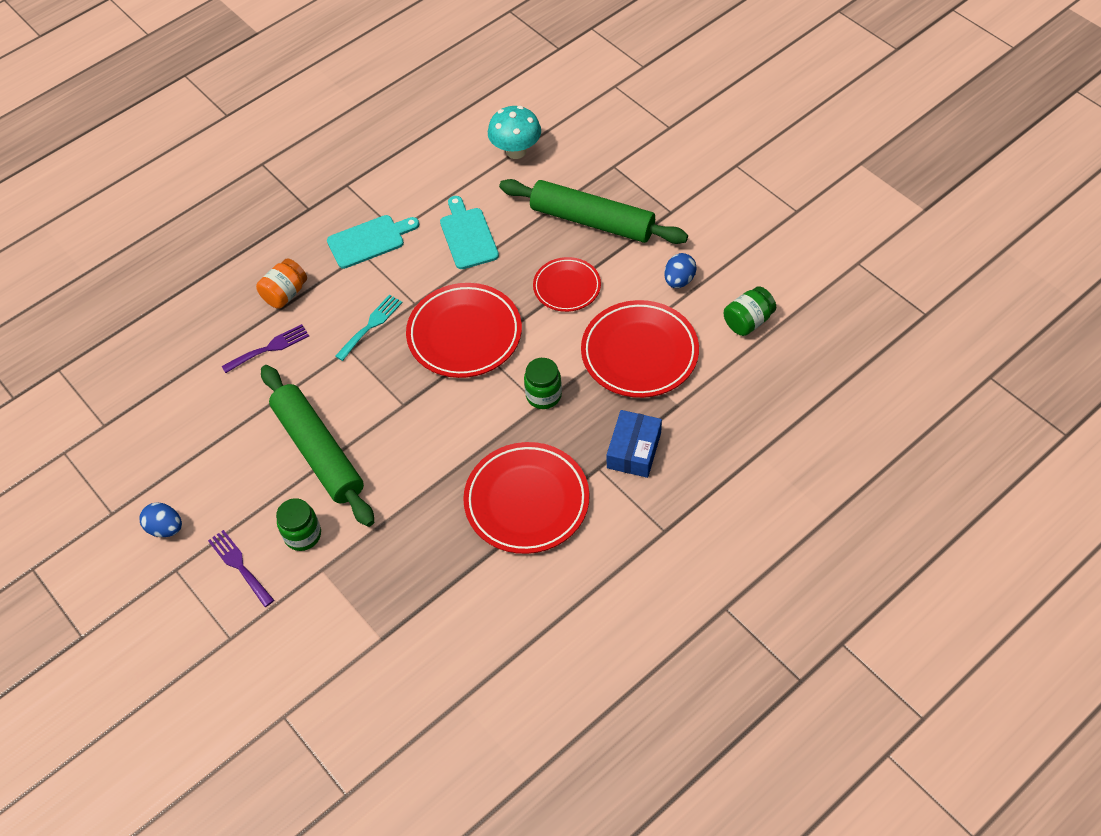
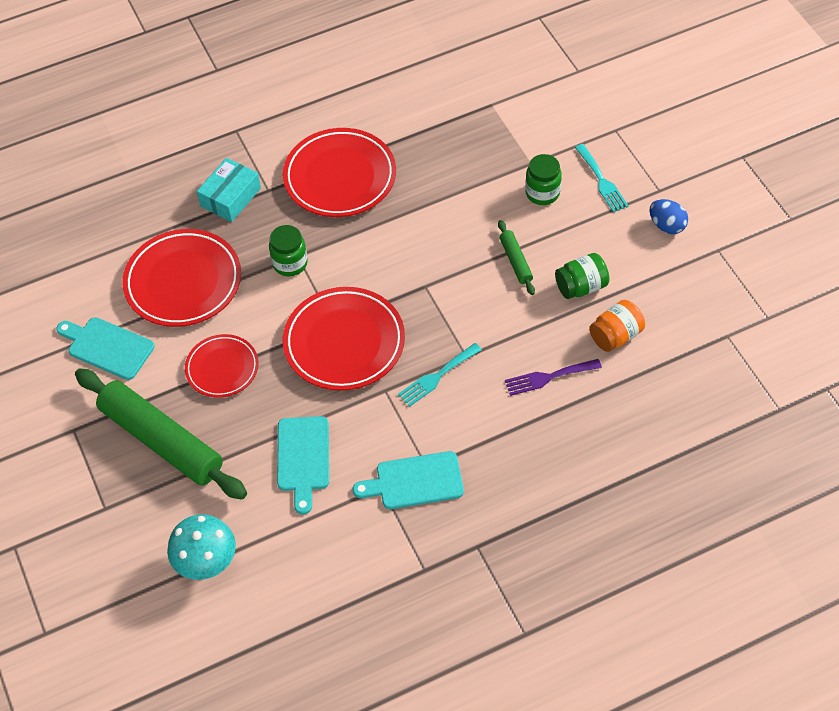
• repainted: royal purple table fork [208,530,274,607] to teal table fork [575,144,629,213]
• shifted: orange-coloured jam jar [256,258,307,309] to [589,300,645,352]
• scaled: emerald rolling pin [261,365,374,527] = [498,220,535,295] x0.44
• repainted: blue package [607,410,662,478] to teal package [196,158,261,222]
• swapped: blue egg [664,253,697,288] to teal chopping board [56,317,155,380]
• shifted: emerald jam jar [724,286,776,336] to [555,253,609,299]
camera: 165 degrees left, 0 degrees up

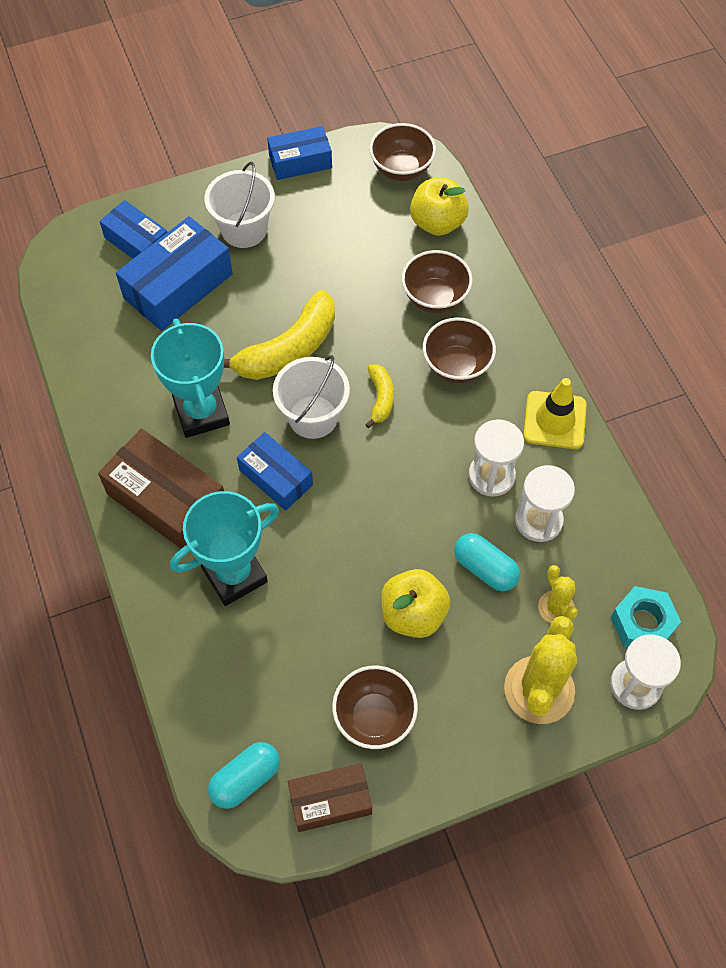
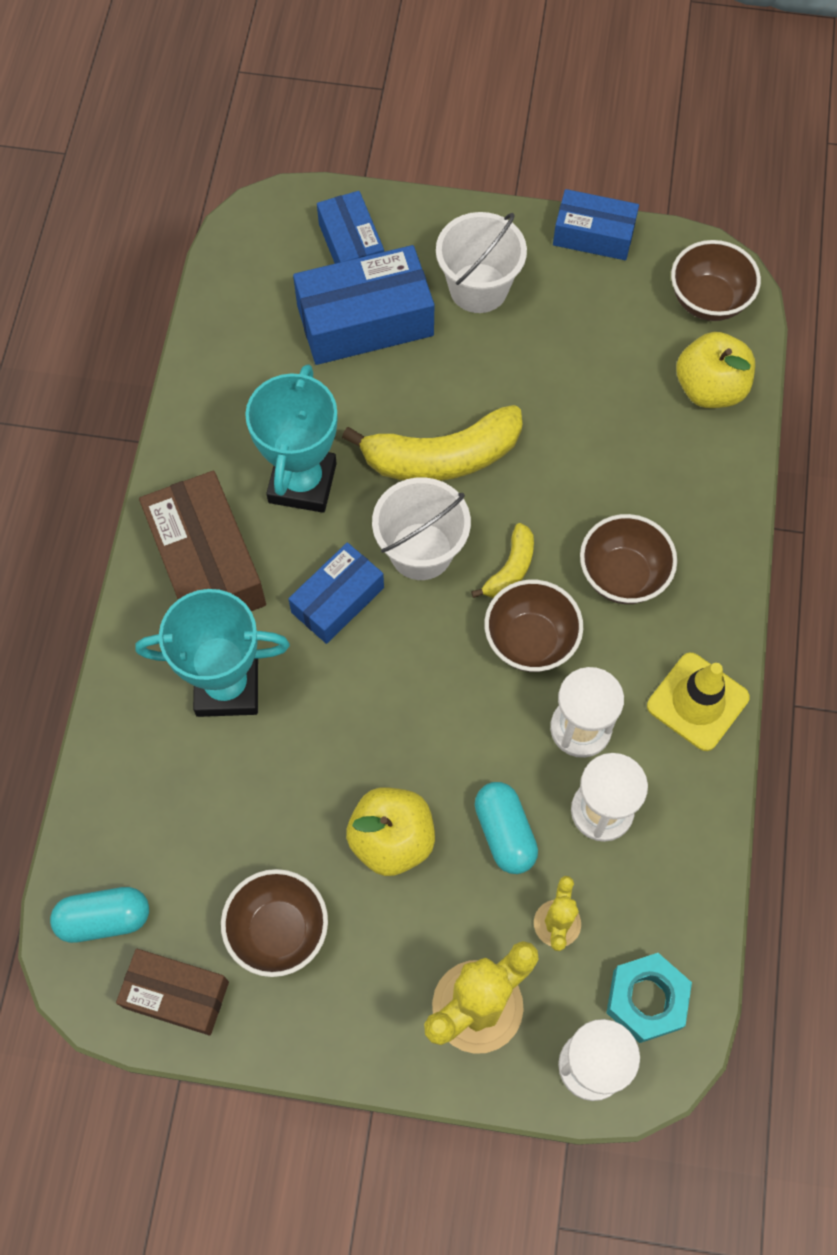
• rotated: blue package [237,432,313,510] = [288,542,384,644] 60 degrees clockwise
• shifted: russet bowl [401,250,473,313] to [484,580,583,672]
camera: 30 degrees right, 5 degrees up

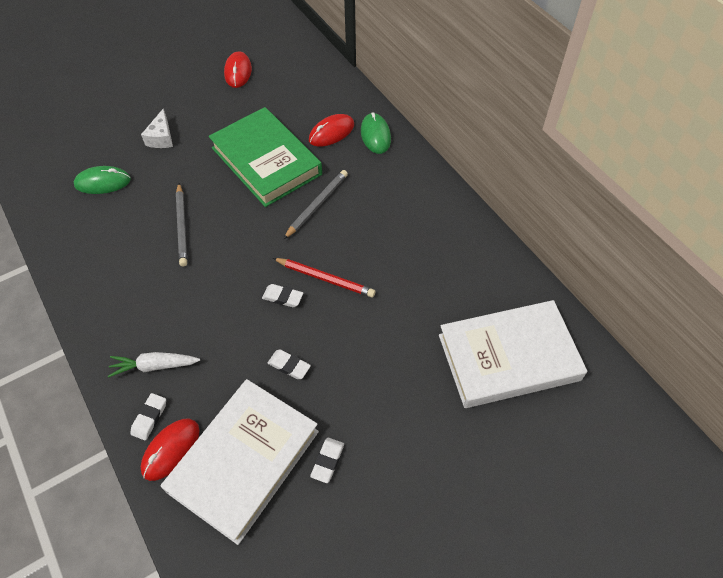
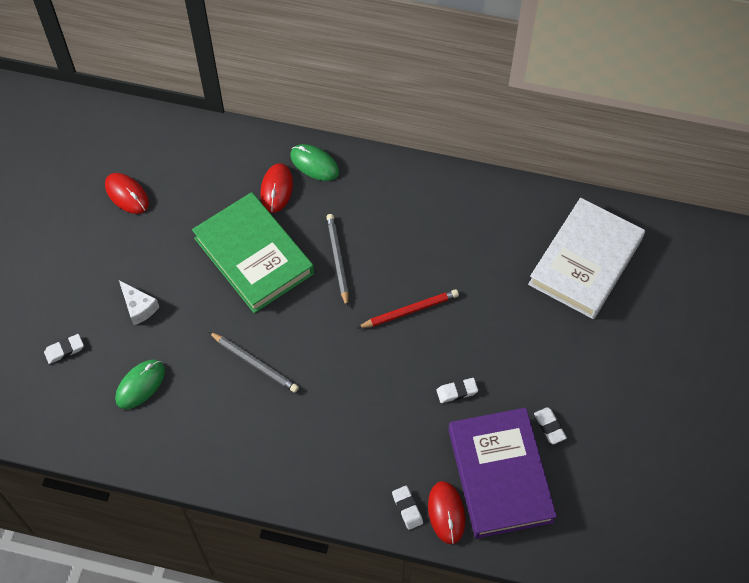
• gone: pure white root vegetable [108,352,200,378]
• repainted: pure white book [161,379,319,545] to royal purple book [448,408,557,539]
• rotated: emerald book [209,107,322,207] = [192,192,314,313] 45 degrees clockwise
• shifted: pure white eraser [262,284,303,307] to [44,334,84,364]
camera: 45 degrees left, 5 degrees up

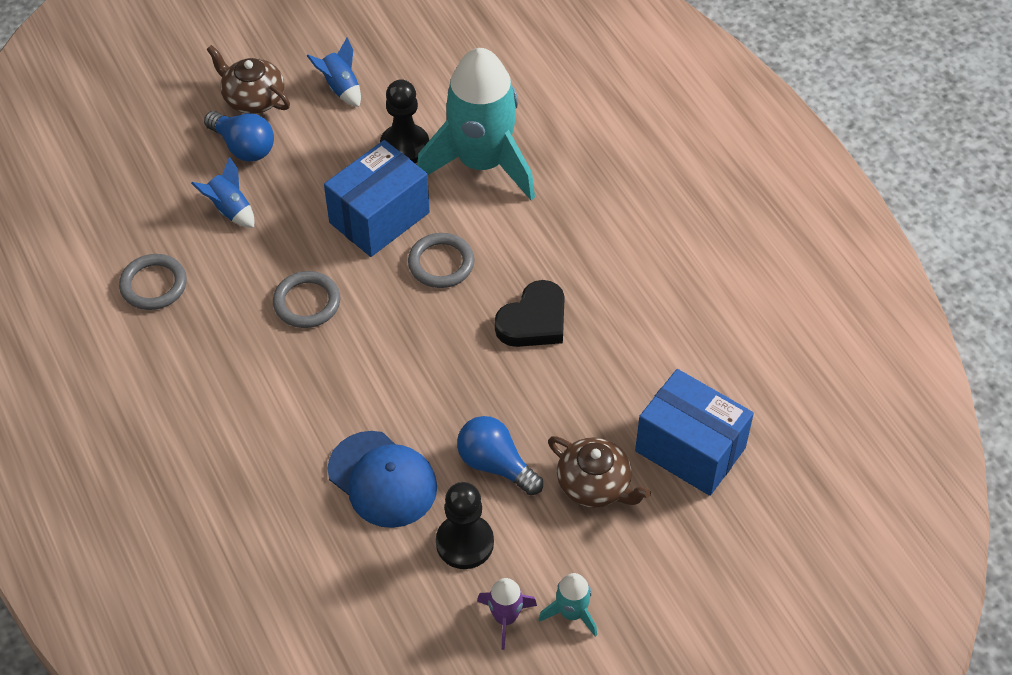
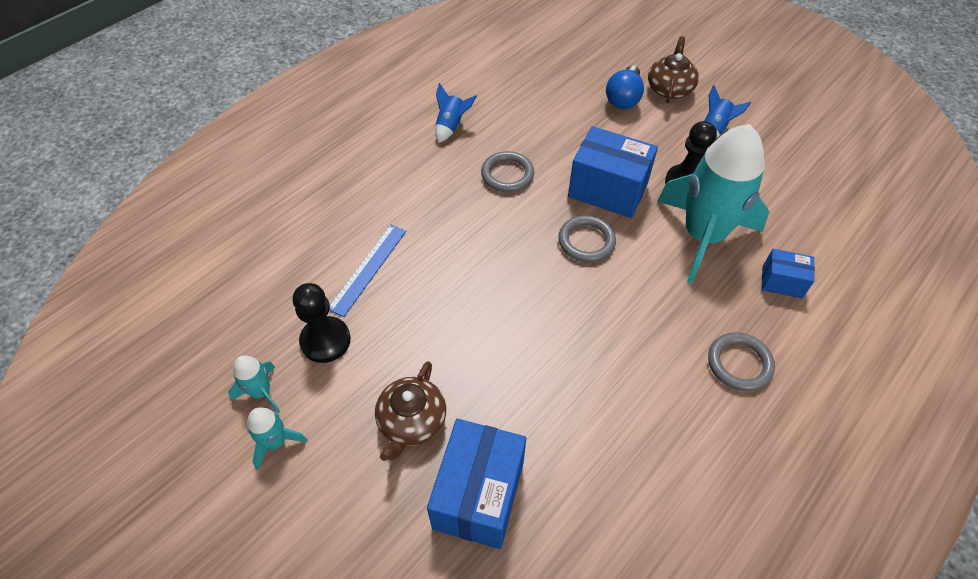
• shifted: grey torus [119,254,187,310] to [708,332,775,391]
• shifted: blue toy rocket [191,156,254,228] to [435,83,477,143]
• swapped: blue cap [327,431,437,528] to blue straightedge [329,224,406,317]
• gone: blue lightbulb [457,416,543,495]
• repainted: royal purple toy rocket [477,578,537,650] to teal toy rocket [228,355,280,412]
• gone: ebony heart shape [495,280,565,347]
• new: blue package [761,249,815,299]
camera: 70 degrees right, 0 degrees up

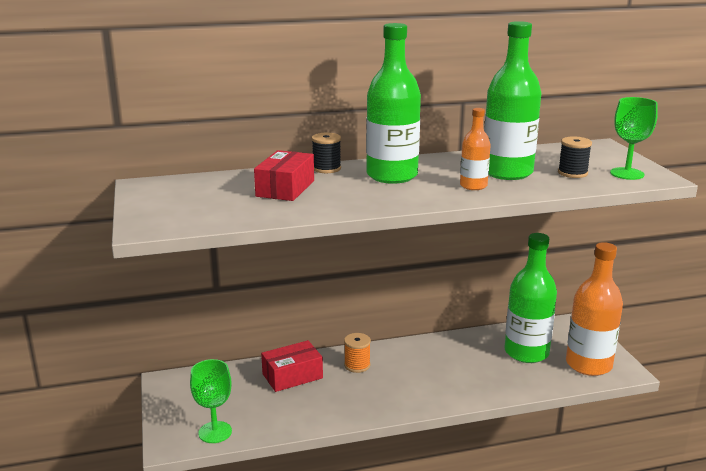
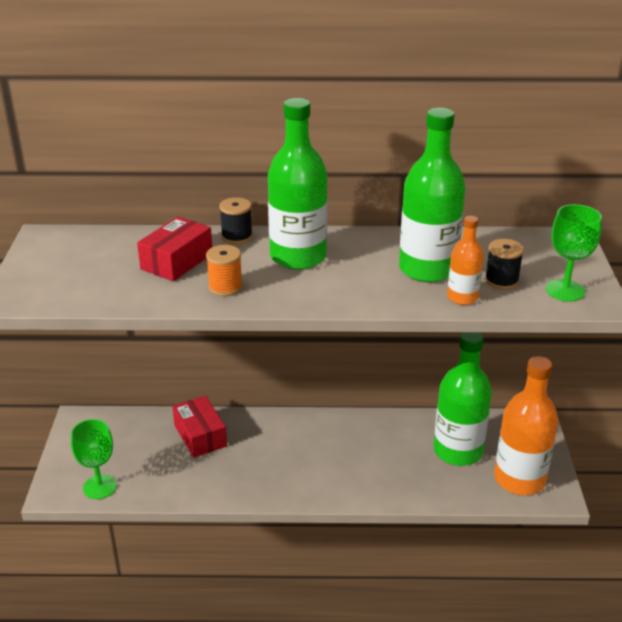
• rotated: crimson package [261,340,323,392] = [172,396,227,458] 75 degrees clockwise
• shifted: orange-coloured bobbin [344,333,371,373] to [206,245,243,296]
• shifted: orange-coloured flask [460,108,491,190] to [447,216,484,305]
camera: 15 degrees right, 10 degrees up

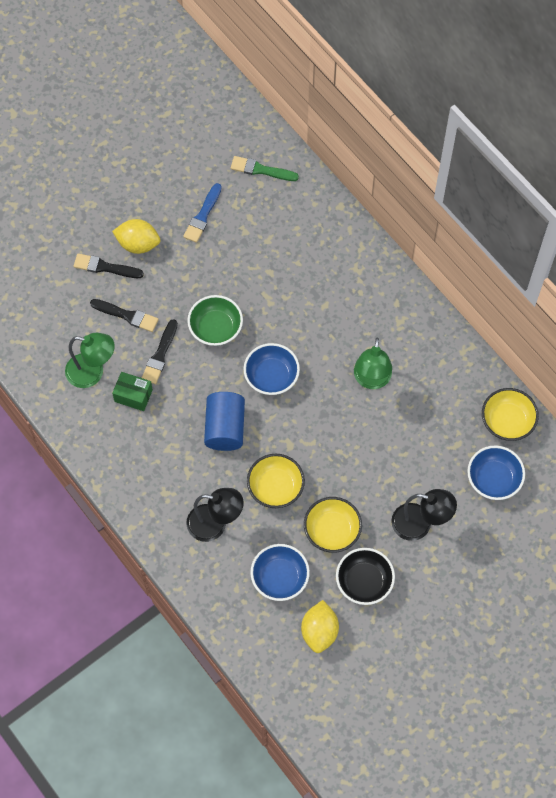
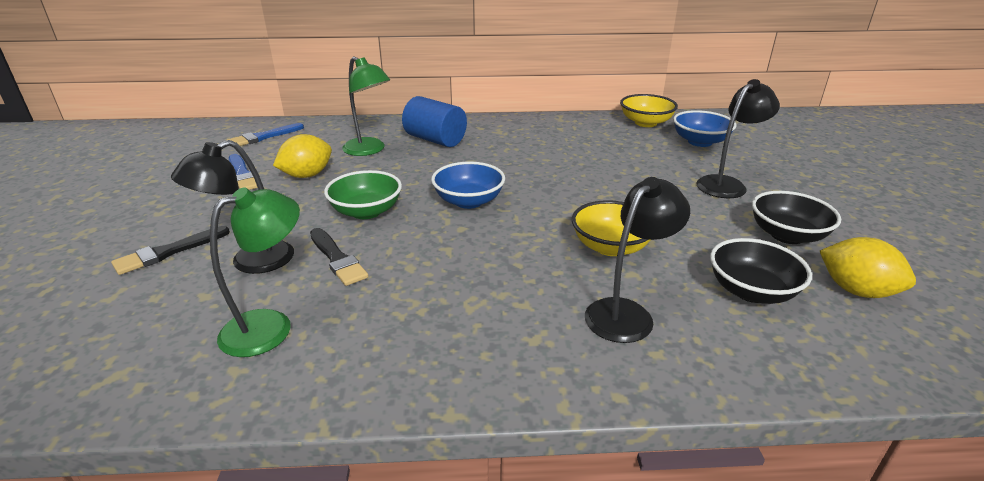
• swapped: ebony brush [90,299,159,332] to ebony reading lamp [171,140,294,274]
• shifted: bright yellow toy lemon [112,219,160,254] to [273,134,332,178]
• gone: emerald package [112,372,153,411]
• shifted: blue cylinder shape [204,392,245,451] to [402,96,467,147]
• repainted: emerald brush [231,156,299,181] to blue brush [227,123,304,146]
• repainted: blue bowl [250,544,310,601] to ebony bowl [710,238,812,304]
• gone: bright yellow bowl [304,497,362,553]
• shifted: emerald reading lamp [354,337,392,389] to [342,56,390,156]
camera: 55 degrees left, 35 degrees down

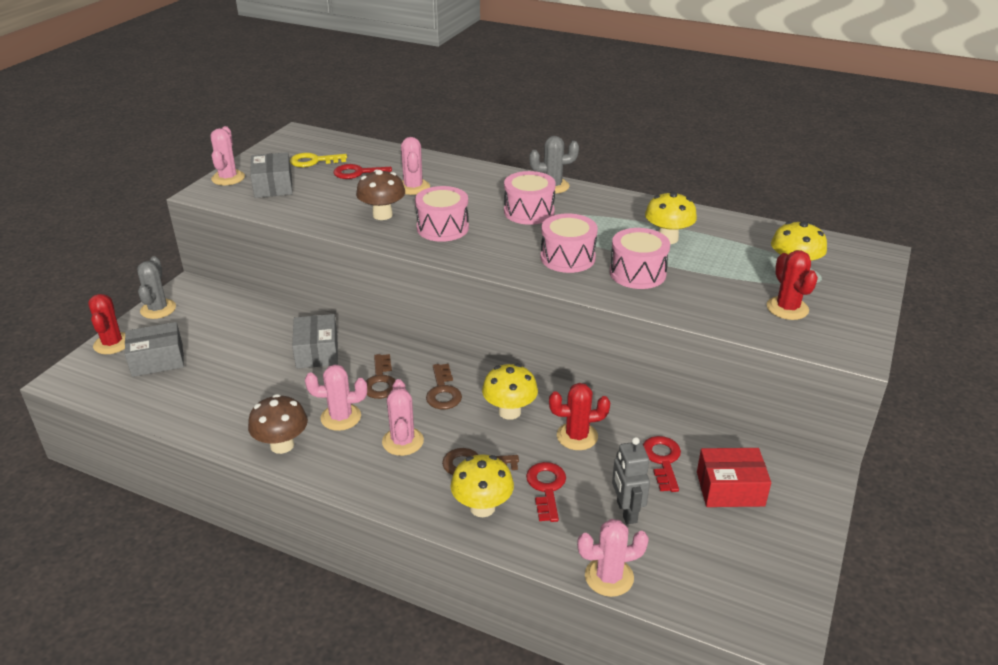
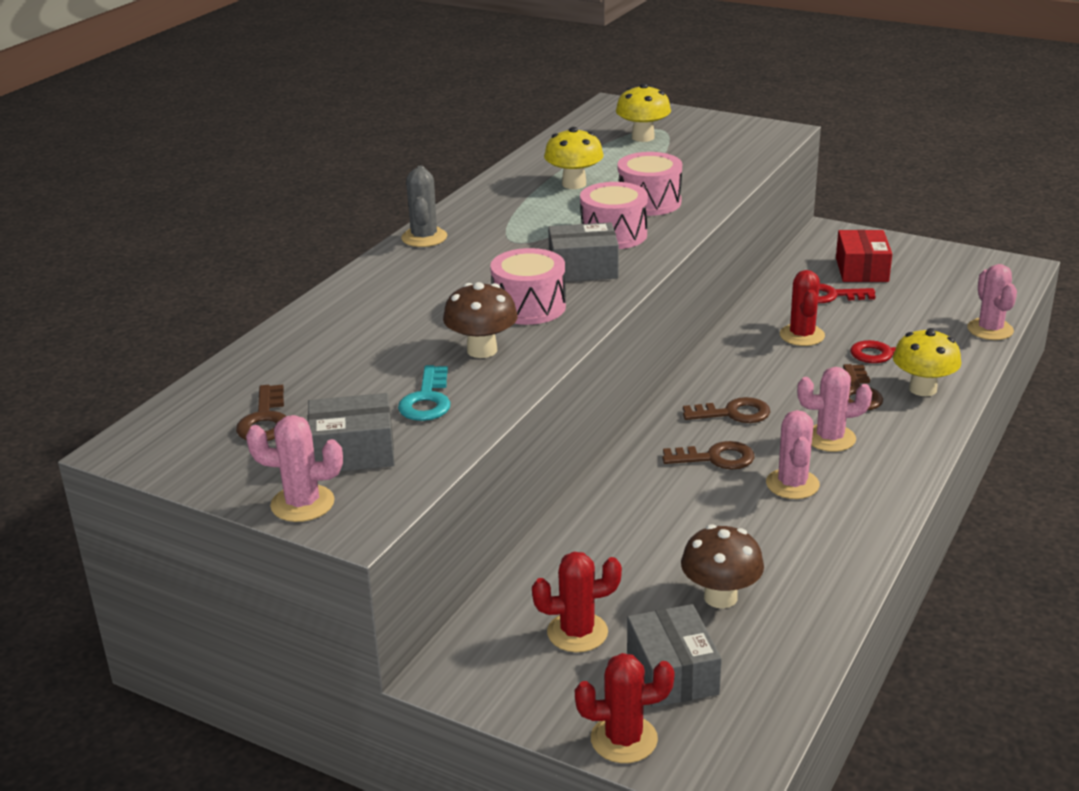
• gone: grey cactus [137,256,176,319]
• shifted: russet fungus [248,394,308,454] to [681,524,764,608]
• repainted: bright yellow latchkey [290,153,347,167] to russet latchkey [236,385,286,441]
• shifted: grey package [292,314,338,369] to [548,222,619,282]
• gone: crimson latchkey [333,164,392,179]
• gone: rose-pink cactus [401,137,430,195]
• gone: bright yellow fungus [482,364,538,420]
• gone: rose-pink snare drum [504,171,556,225]
• gone: grey toy robot [612,437,650,524]
• shifted: crimson cactus [767,250,818,320] to [532,552,622,652]
• new: teal latchkey [398,365,451,421]
camera: 85 degrees left, 5 degrees down

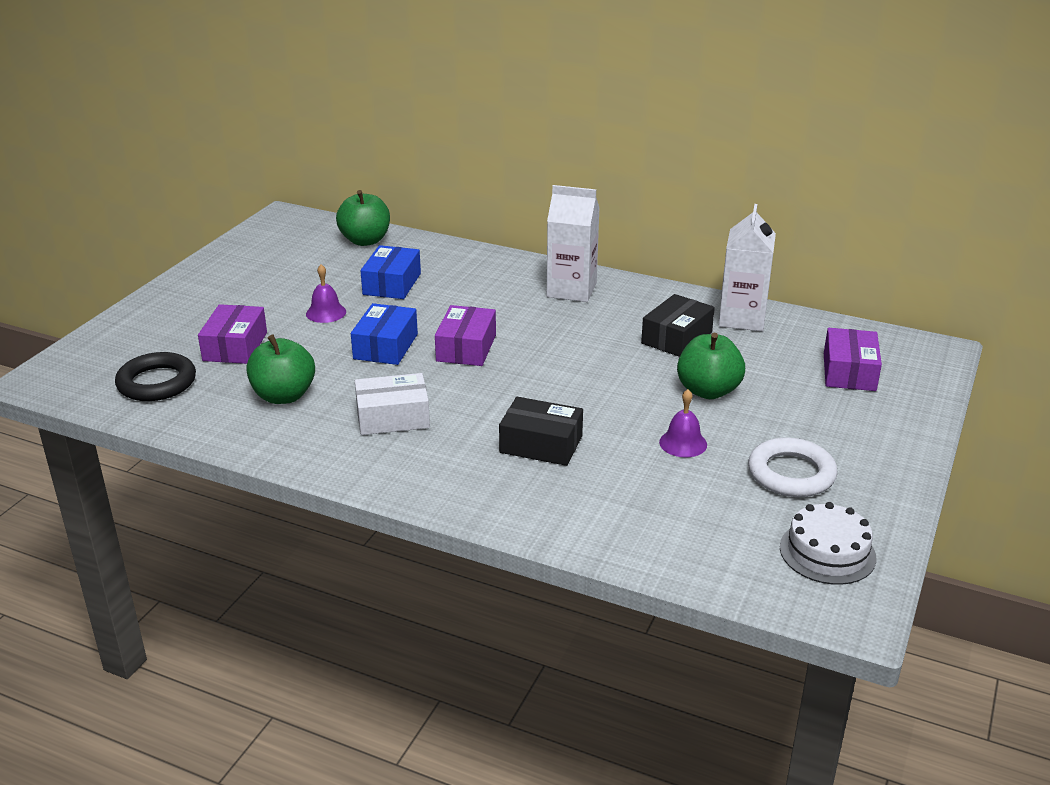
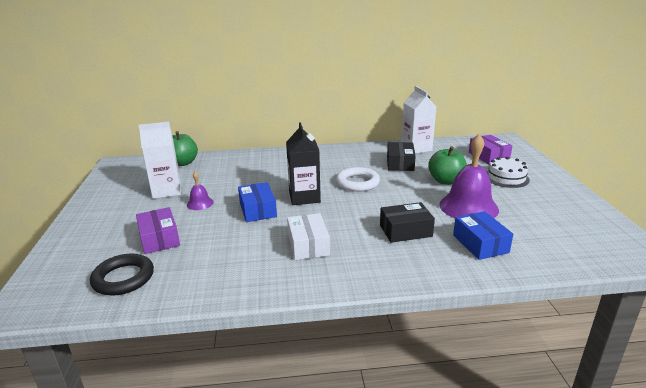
• gone: emerald apple [246,335,315,404]
• rotated: pure white package [355,373,430,435] = [287,213,330,260] 60 degrees counterclockwise
• shifted: blue package [360,245,421,299] to [453,211,513,260]
• swapped: royal purple package [435,305,496,366] to ebony juice carton [286,123,321,205]
• shifted: pure white juice carton [547,185,600,302] to [139,122,181,199]
• scaled: royal purple school bell [659,389,707,457] = [439,134,499,218] x2.10
• shifted: pure white torus [748,438,838,497] to [336,167,380,191]
• shifted: pure white gateau [780,502,876,585] to [487,157,530,188]
camera: 30 degrees left, 5 degrees down

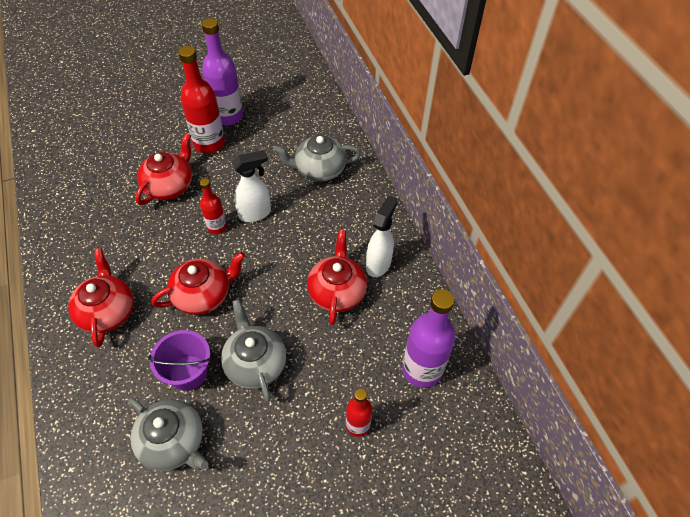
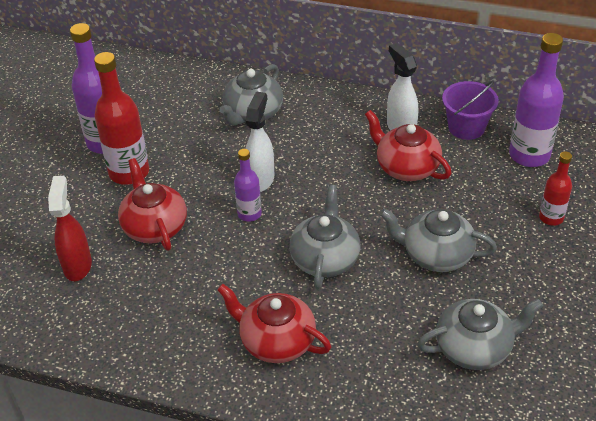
• shifted: royal purple sand bucket [148,330,211,391] to [442,80,499,140]
• repainted: crimson china teapot [151,252,245,315] to grey china teapot [289,185,360,289]
• repainted: crimson flask [200,178,227,234] to royal purple flask [234,149,262,222]
• new: crimson spray cleaner [48,176,92,281]
camera: 50 degrees left, 10 degrees down

